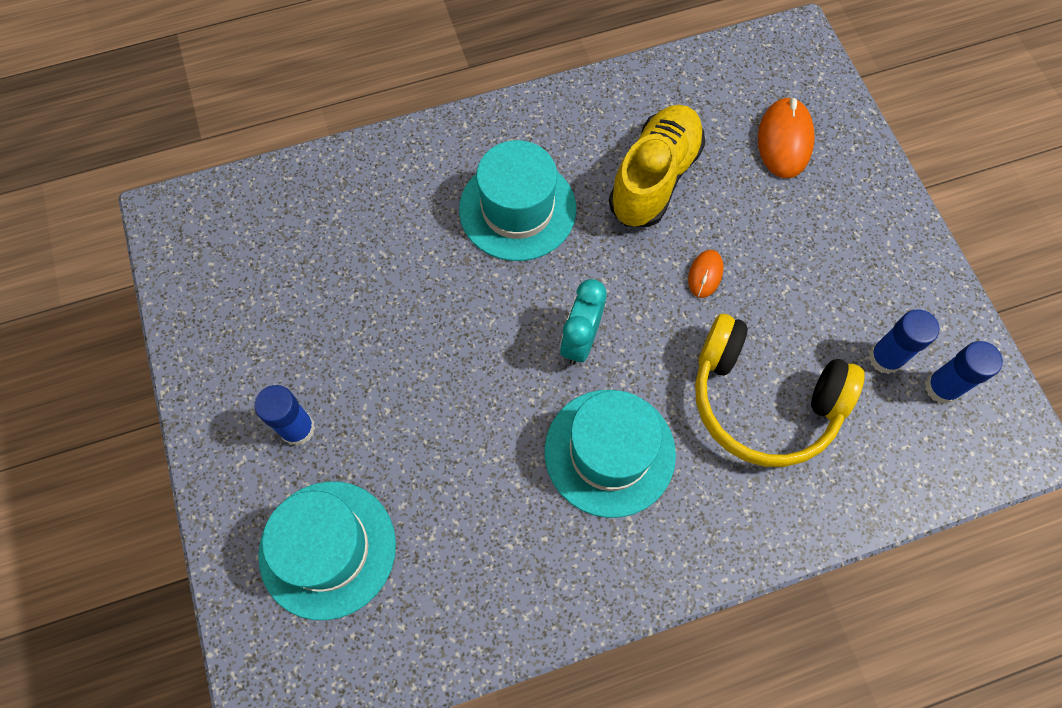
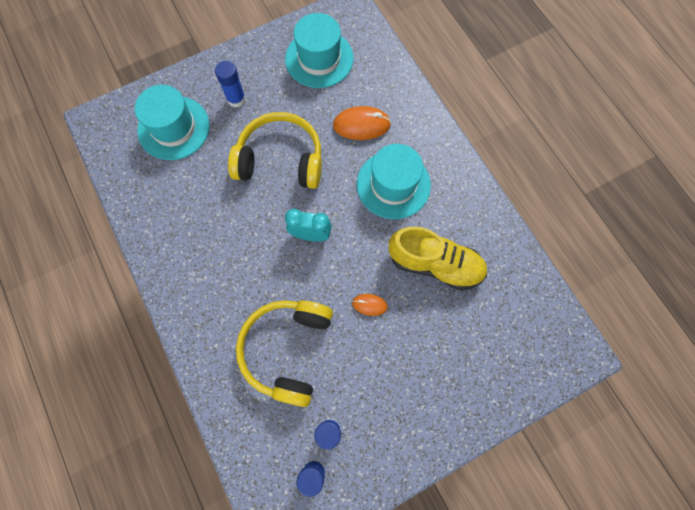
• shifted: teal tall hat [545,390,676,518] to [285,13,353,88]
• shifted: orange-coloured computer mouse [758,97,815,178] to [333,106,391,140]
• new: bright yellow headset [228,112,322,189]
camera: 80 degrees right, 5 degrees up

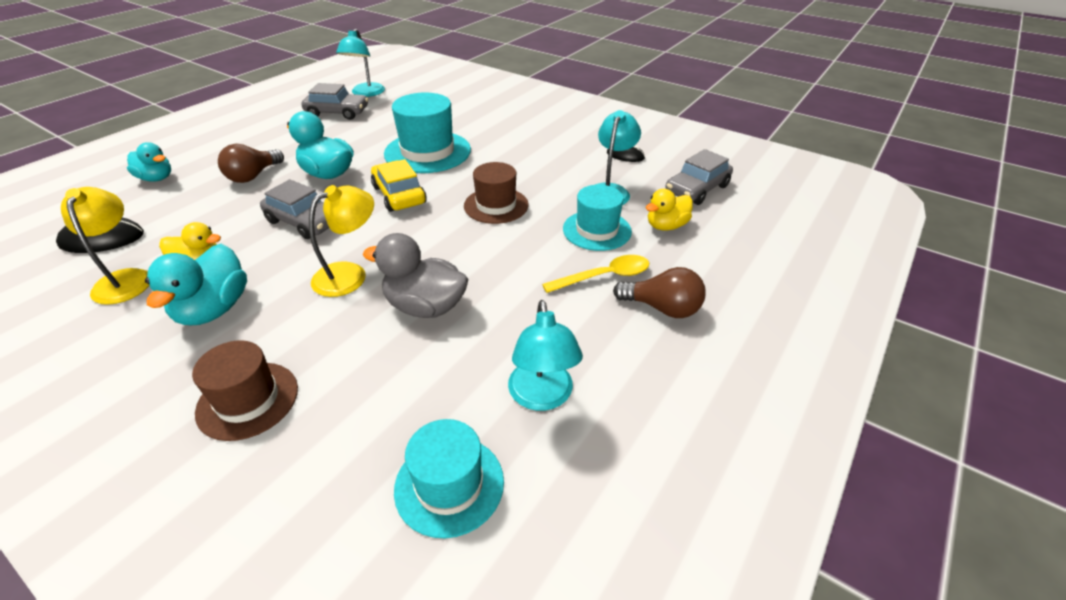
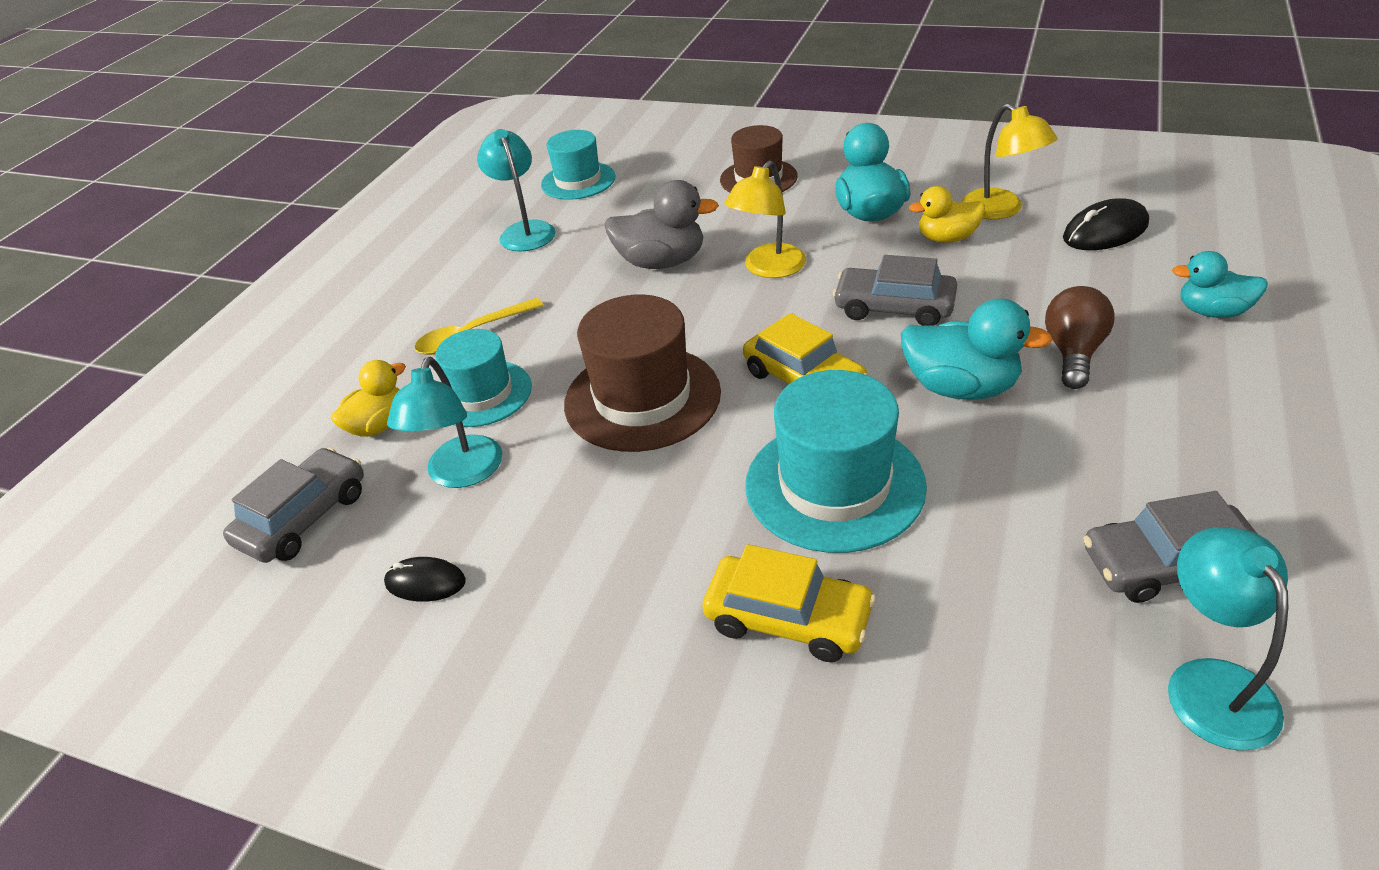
• scaled: russet tall hat [464,162,528,224] = [564,294,721,452] x1.53
• gone: russet lightbulb [613,267,706,318]
• new: bright yellow car [702,544,876,662]
camera: 170 degrees right, 0 degrees up

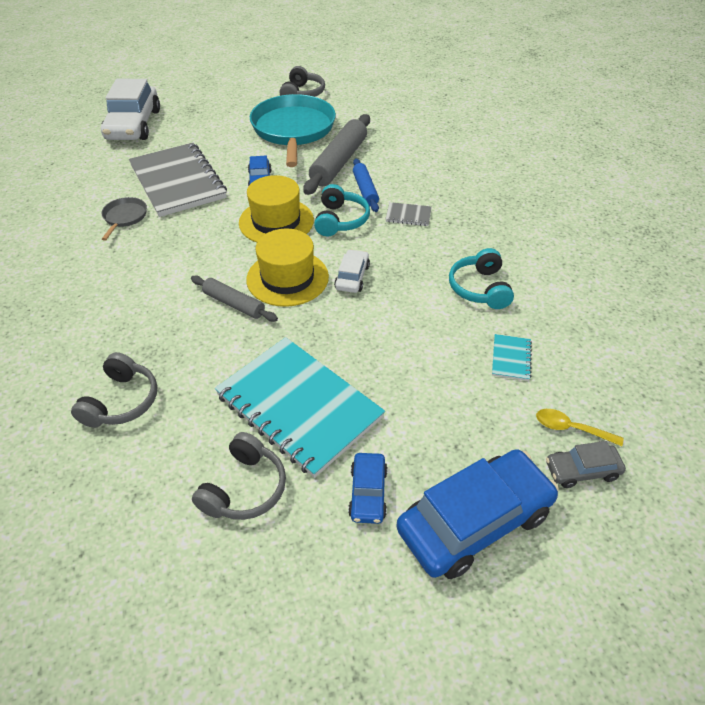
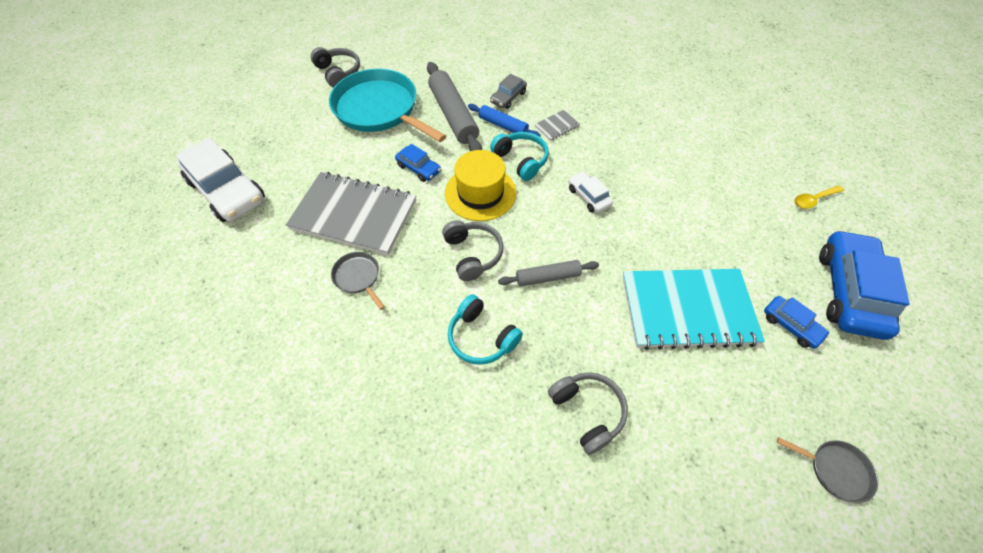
• shifted: grey headset [192,432,286,520] to [442,220,504,281]
• gone: bright yellow tall hat [246,229,329,307]
• shifted: teal headset [449,248,514,309] to [448,294,523,365]
• gone: teal exercise book [492,334,532,381]
• shifted: grey car [546,441,626,488] to [490,74,527,109]
• new: grey pan [777,437,878,503]
camera: 45 degrees left, 10 degrees up

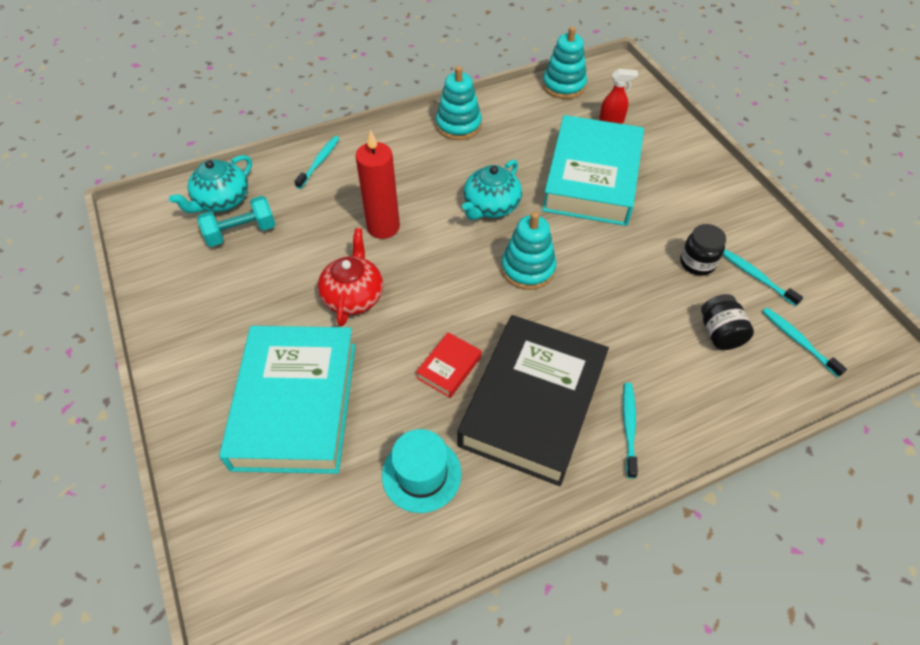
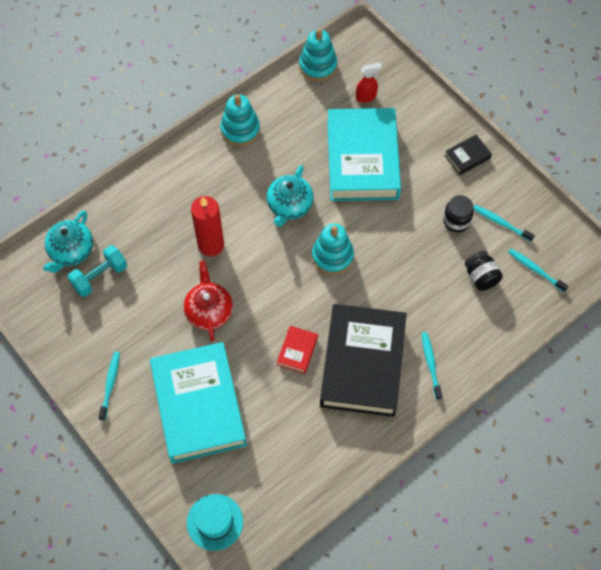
• shifted: teal toothbrush [294,136,340,189] to [98,352,120,421]
• shifted: teal tall hat [382,429,462,513] to [187,494,243,551]
• new: ebony book [444,135,492,175]
camera: 15 degrees left, 10 degrees up

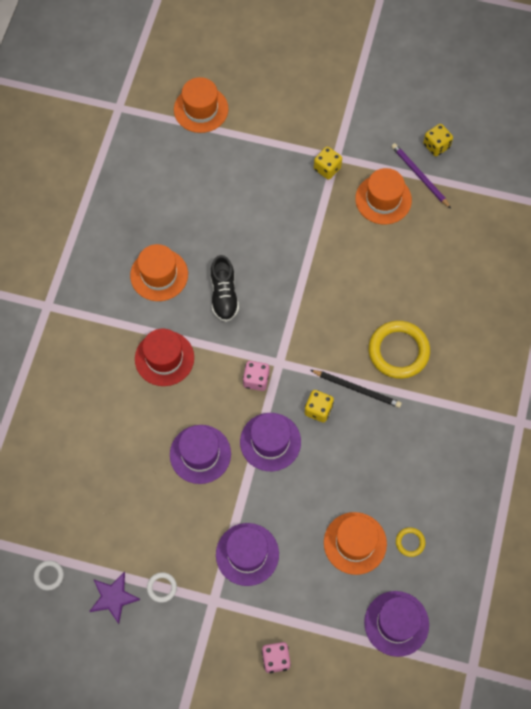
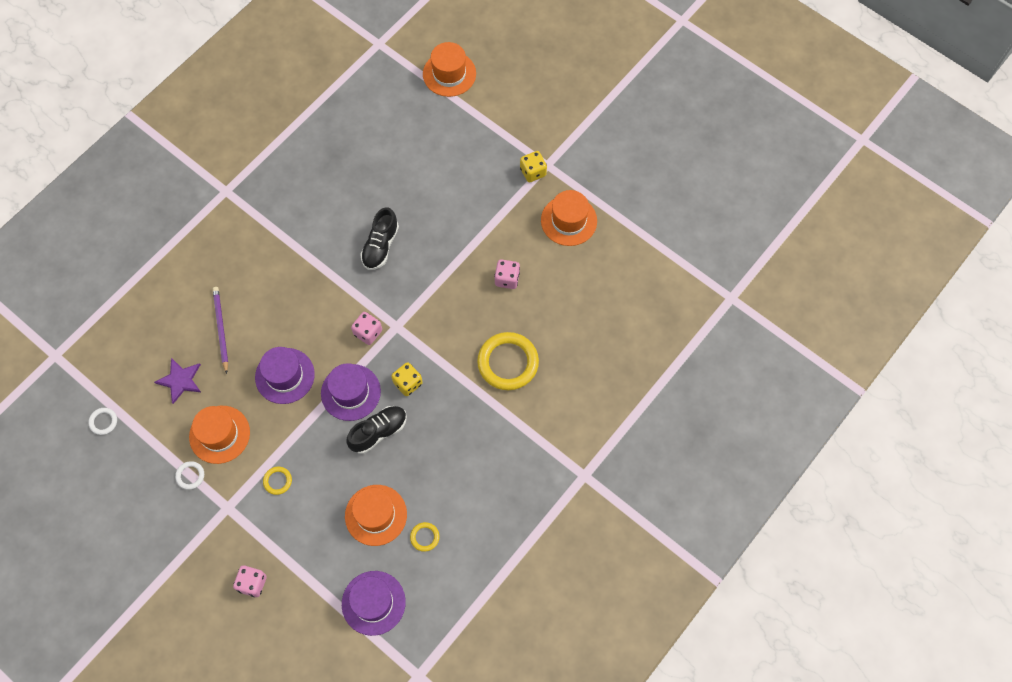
• shifted: royal purple five-pointed star [89,572,141,624] to [154,358,201,404]
• shifted: orange-coloured tall hat [130,244,188,301] to [189,406,250,464]
• gone: crimson tall hat [135,329,194,386]
• swapped: royal purple tall hat [216,523,279,586] to bright yellow torus [263,467,292,495]
• gone: ebony pencil [311,370,402,408]
• shifted: royal purple pencil [391,143,451,208] to [213,287,228,374]
• gone: bright yellow dice [423,124,453,156]
• new: ebony shoe [346,406,407,454]
• new: rose-pink dice [494,259,520,289]
camera: 25 degrees right, 0 degrees up

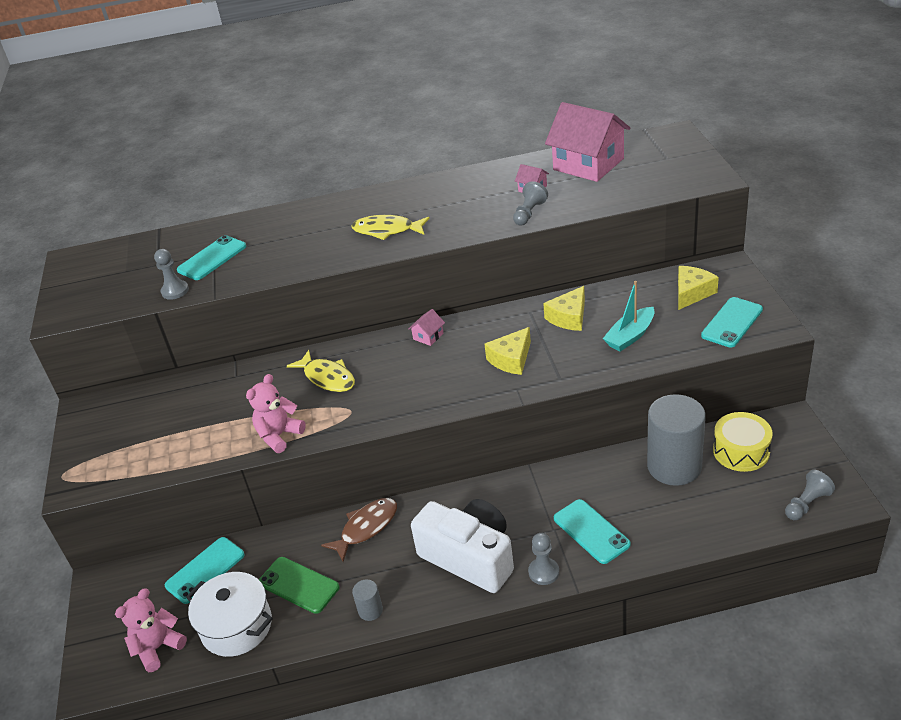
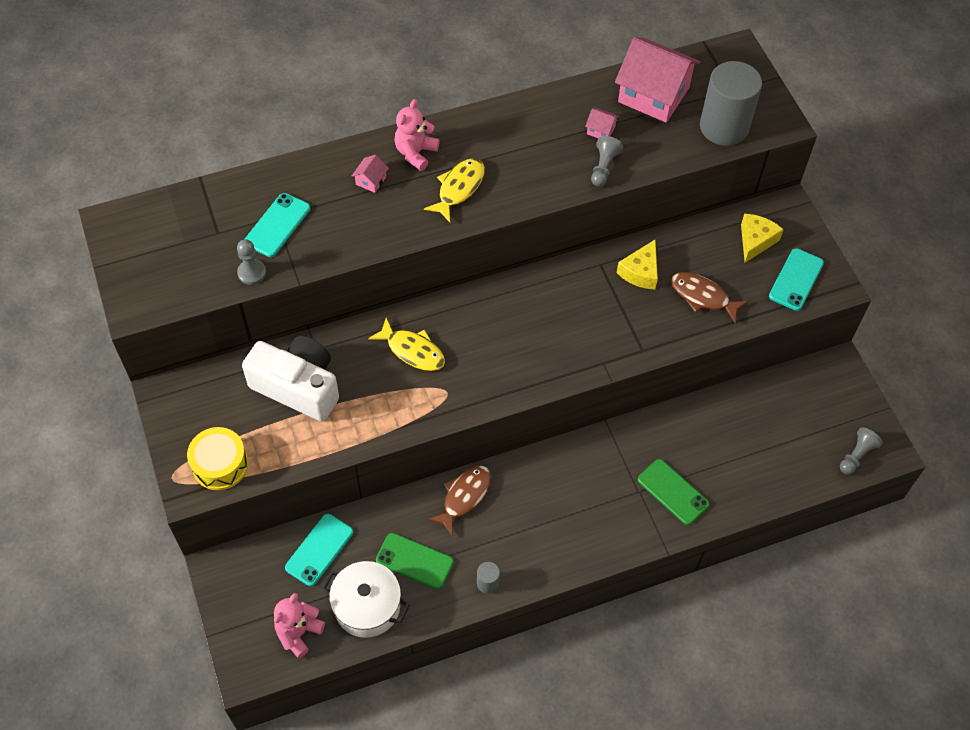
• shifted: rose-pink teddy bear [246,374,306,453] to [394,99,440,171]
• rotated: bright yellow fish [351,215,430,240] = [424,158,485,222] 120 degrees clockwise
• shifted: rose-pink house [408,309,445,346] to [352,155,389,193]
• shifted: pure white compact camera [411,499,514,593] to [242,336,339,421]
• gone: bright yellow piece of cheese [484,327,531,375]
• gone: grey pawn [528,533,559,585]
• repainted: teal smartphone [554,499,631,564] to emerald smartphone [638,459,710,525]
• swapped: teal boat [603,281,655,352] to russet fish [671,272,749,323]
• shifted: grey cylinder shape [647,394,706,486] to [700,61,762,146]
• shifted: bright yellow snare drum [713,412,772,472] to [187,427,248,490]
camera: 15 degrees left, 20 degrees up

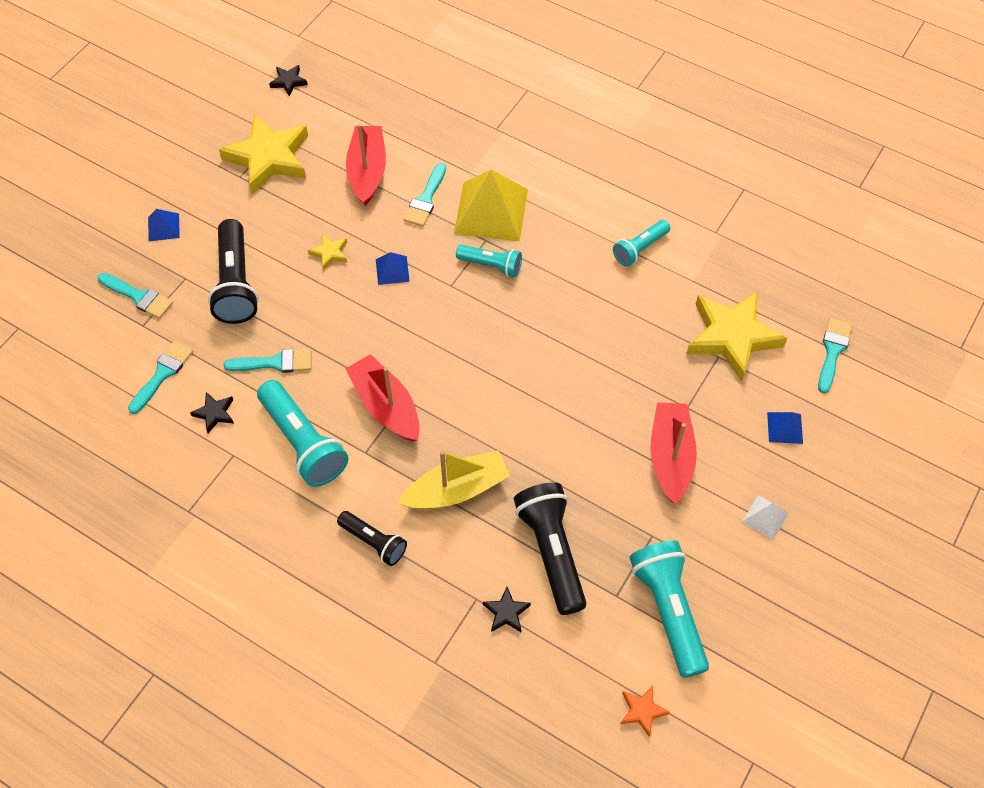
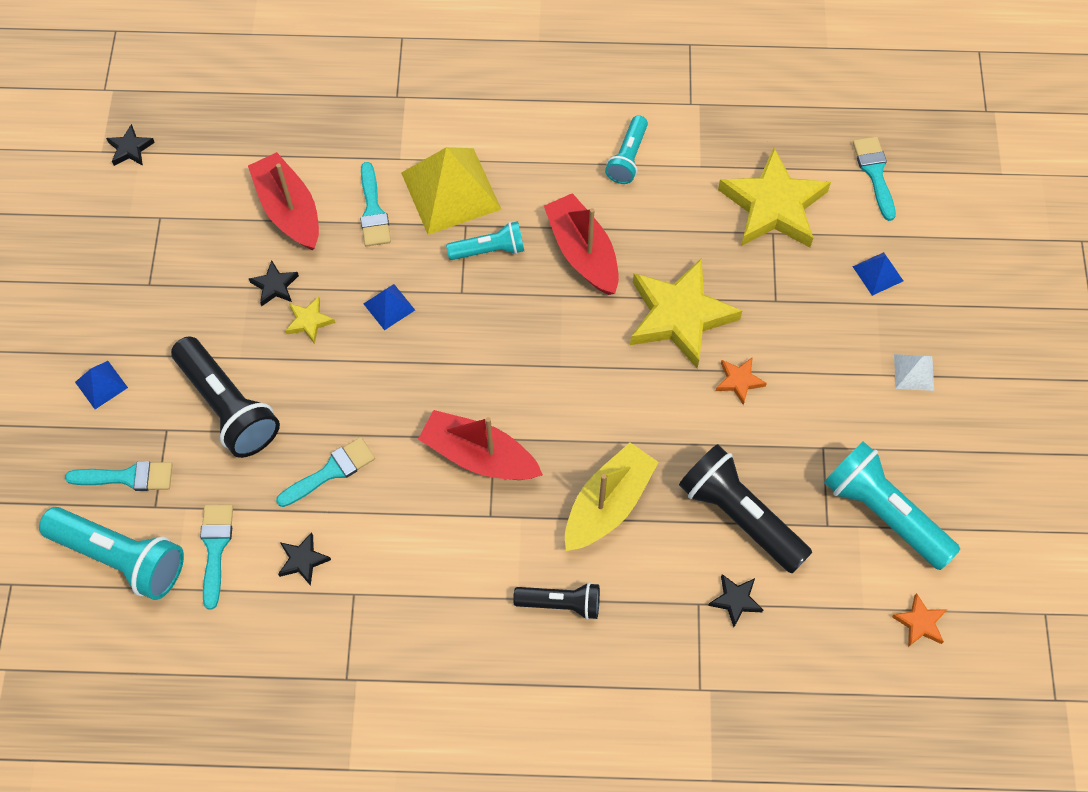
• shifted: bright yellow five-pointed star [219,114,308,194] to [630,258,742,368]
• shifted: teal flashlight [257,380,349,487] to [39,507,184,600]
• shifted: crimson boat [650,402,697,504] to [544,193,619,295]
• new: ebony five-pointed star [249,260,299,306]
• new: orange-coloured five-pointed star [716,357,767,405]
camera: 30 degrees left, 5 degrees up

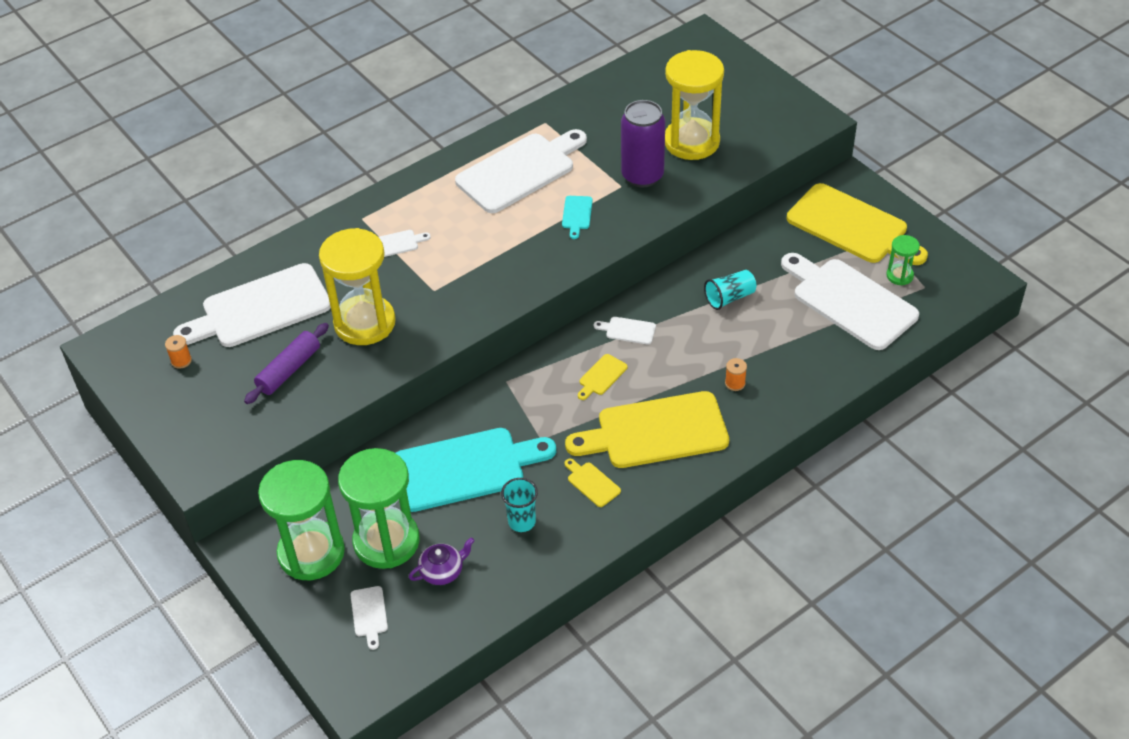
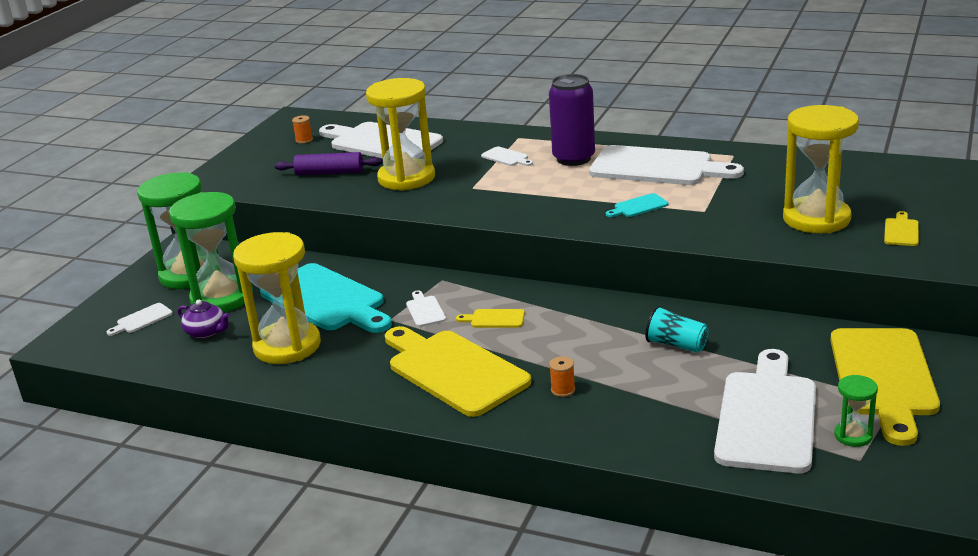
• swapped: teal cup [501,478,538,532] to bright yellow sandglass [233,232,321,364]
• shifted: bright yellow chopping board [565,459,621,507] to [884,211,919,246]
• shifted: pure white chopping board [594,317,656,345] to [406,290,446,327]
• shifted: royal purple can [621,100,665,188] to [549,74,595,166]
camera: 60 degrees right, 20 degrees down

